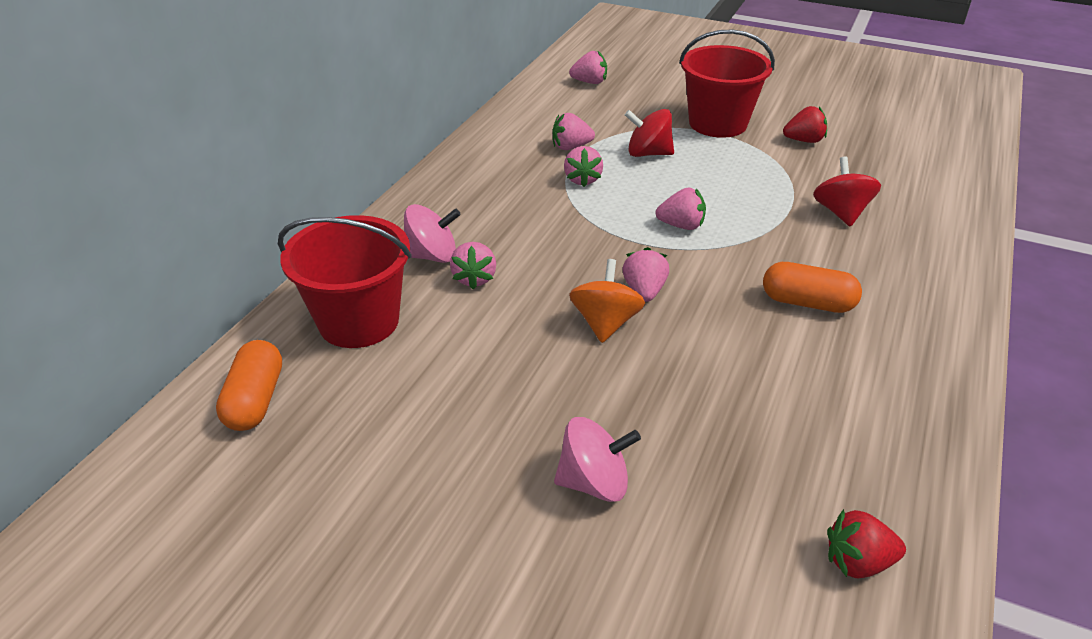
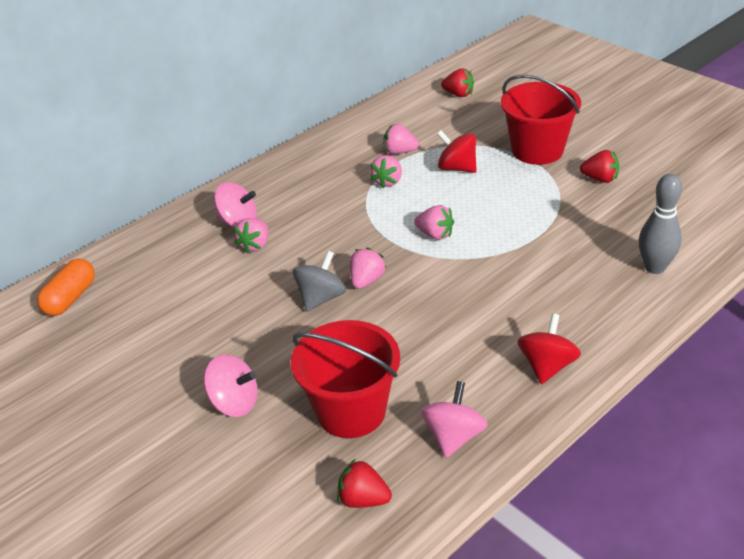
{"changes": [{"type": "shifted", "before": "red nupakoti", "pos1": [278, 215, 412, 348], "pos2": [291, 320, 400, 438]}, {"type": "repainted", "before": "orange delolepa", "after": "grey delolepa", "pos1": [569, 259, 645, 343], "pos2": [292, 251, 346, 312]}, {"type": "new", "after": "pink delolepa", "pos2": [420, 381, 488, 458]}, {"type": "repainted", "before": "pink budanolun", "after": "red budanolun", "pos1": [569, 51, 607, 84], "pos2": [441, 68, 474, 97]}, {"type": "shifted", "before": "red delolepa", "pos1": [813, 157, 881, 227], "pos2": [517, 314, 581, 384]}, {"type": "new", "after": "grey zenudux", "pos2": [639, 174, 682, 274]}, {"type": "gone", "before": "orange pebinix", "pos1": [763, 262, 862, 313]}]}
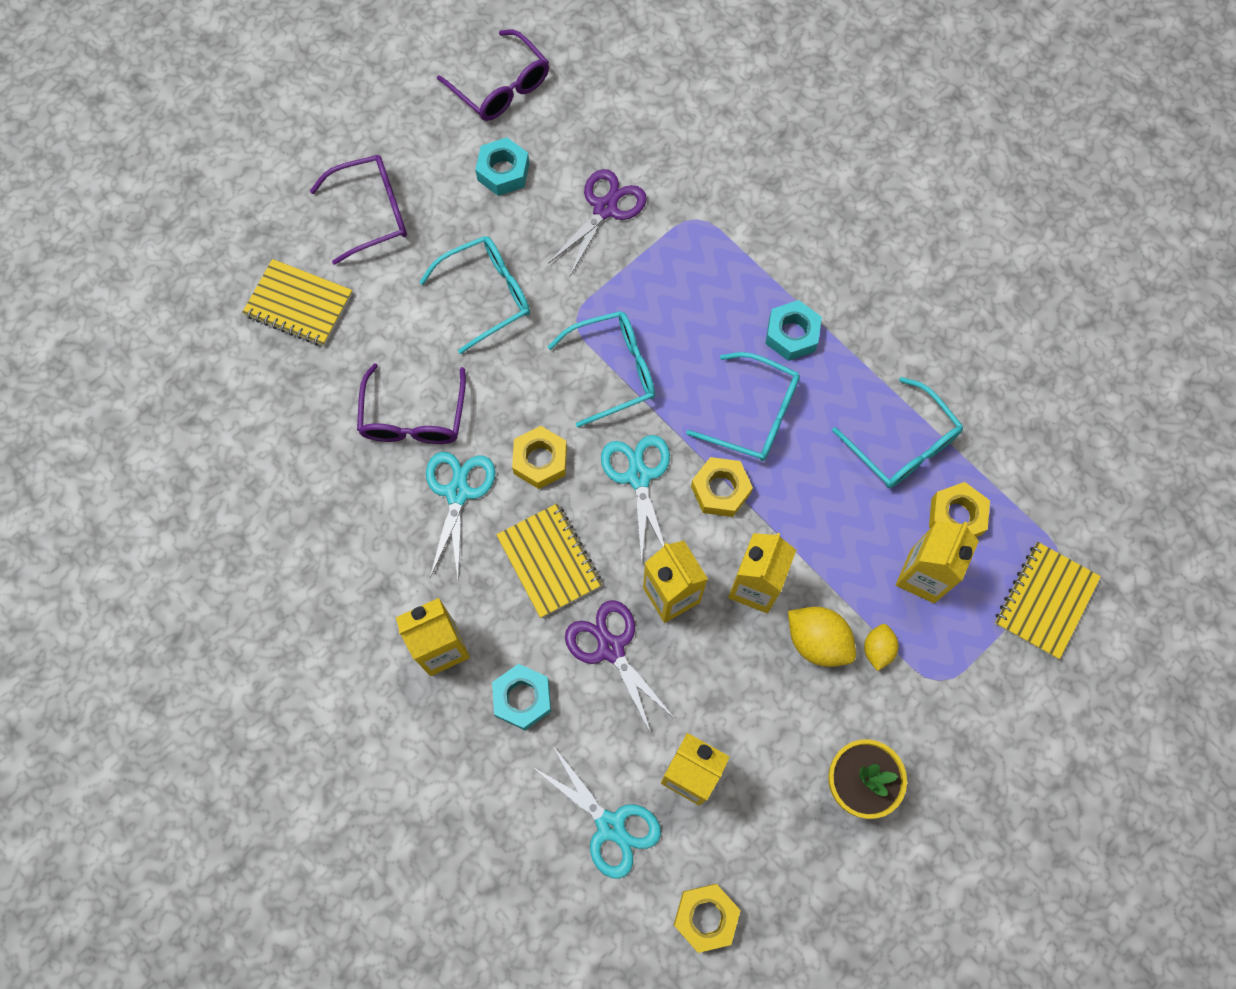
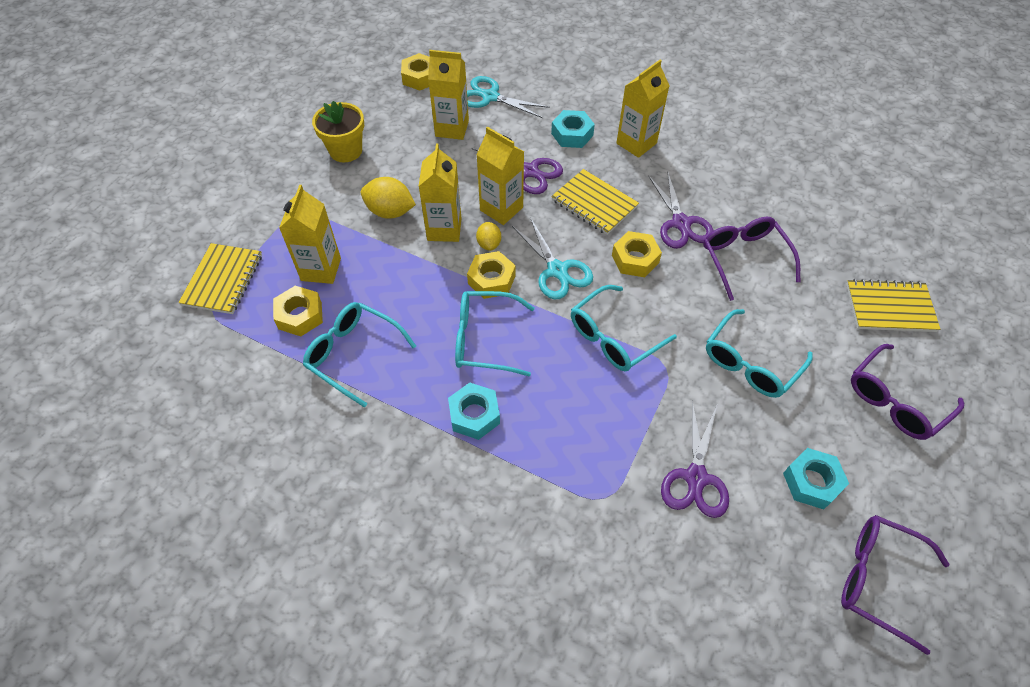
{"changes": [{"type": "shifted", "before": "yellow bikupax", "pos1": [864, 624, 899, 671], "pos2": [476, 222, 501, 251]}, {"type": "repainted", "before": "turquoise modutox", "after": "purple modutox", "pos1": [426, 452, 495, 578], "pos2": [648, 173, 714, 249]}]}
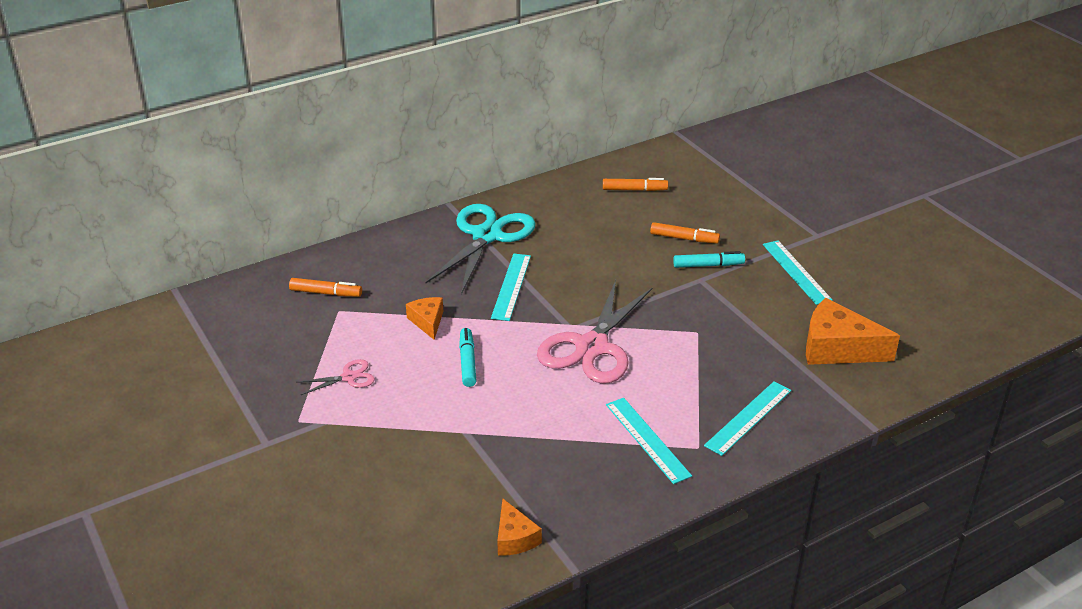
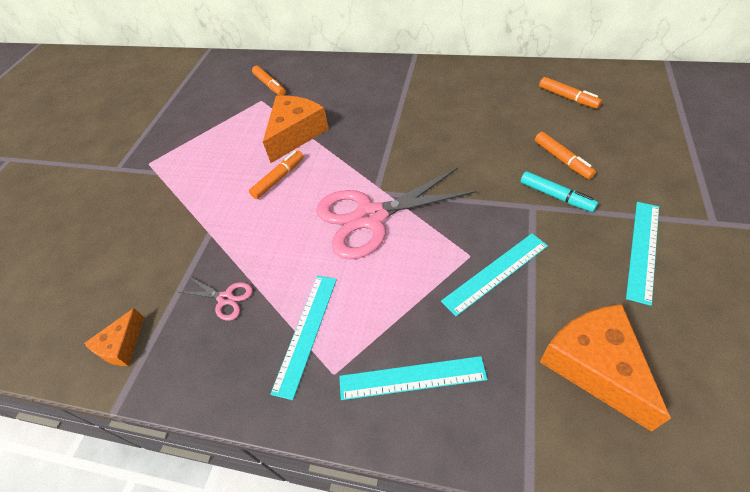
{"changes": [{"type": "shifted", "before": "pink modutox", "pos1": [296, 359, 375, 395], "pos2": [179, 276, 253, 321]}, {"type": "repainted", "before": "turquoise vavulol", "after": "orange vavulol", "pos1": [459, 328, 476, 387], "pos2": [249, 151, 304, 199]}, {"type": "scaled", "before": "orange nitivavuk", "pos1": [406, 297, 443, 340], "pos2": [263, 95, 329, 163], "scale": 1.81}, {"type": "shifted", "before": "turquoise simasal", "pos1": [491, 254, 531, 321], "pos2": [441, 233, 548, 316]}, {"type": "gone", "before": "turquoise modutox", "pos1": [426, 204, 536, 294]}]}
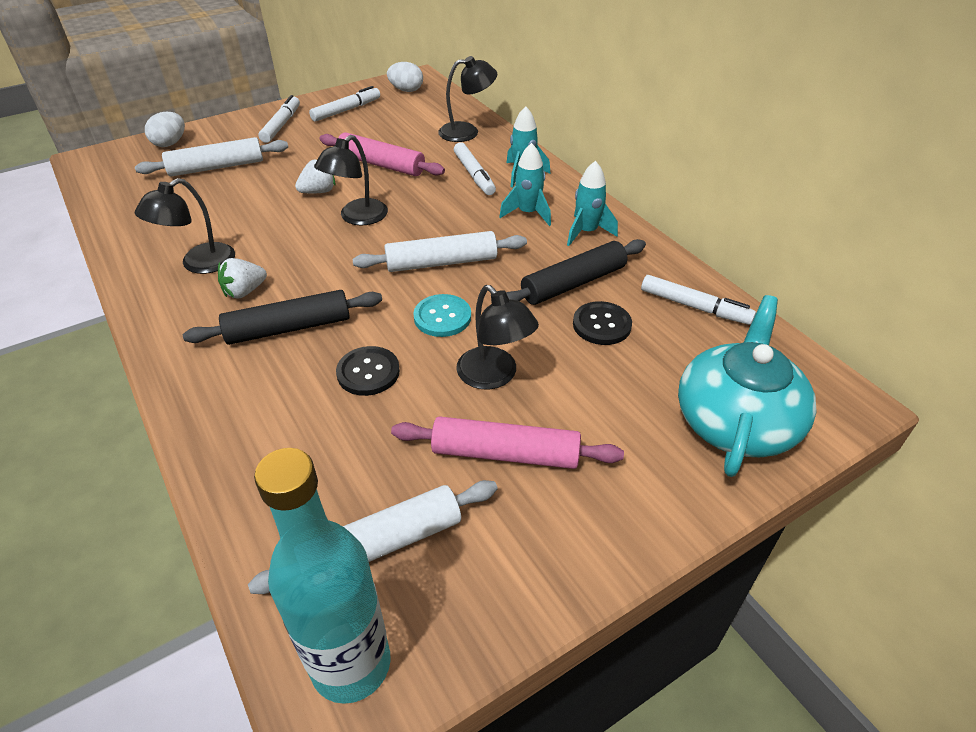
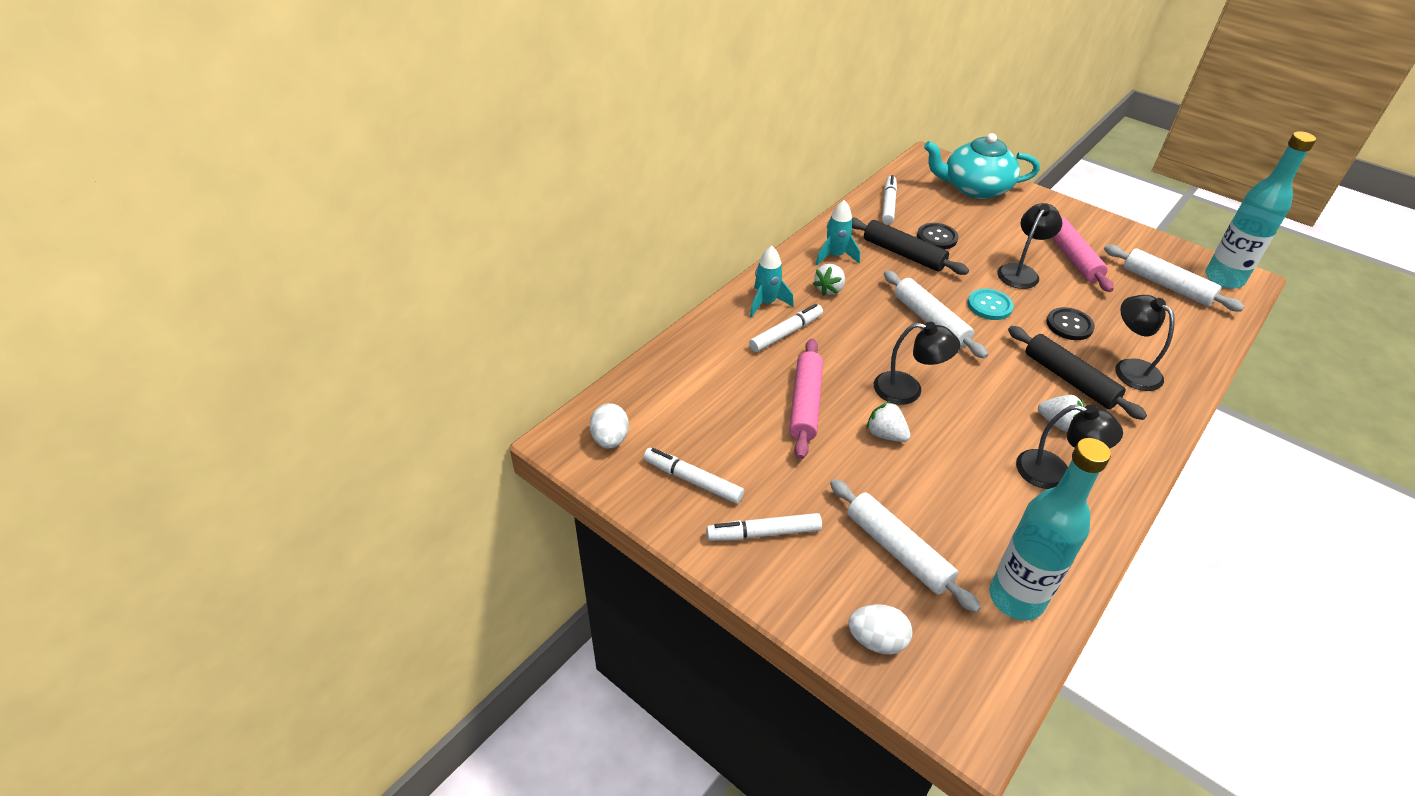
{"changes": [{"type": "swapped", "before": "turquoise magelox", "after": "white budanolun", "pos1": [499, 143, 551, 226], "pos2": [813, 264, 845, 296]}, {"type": "new", "after": "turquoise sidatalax", "pos2": [989, 438, 1111, 621]}, {"type": "shifted", "before": "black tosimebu", "pos1": [438, 56, 497, 142], "pos2": [1115, 295, 1175, 391]}]}
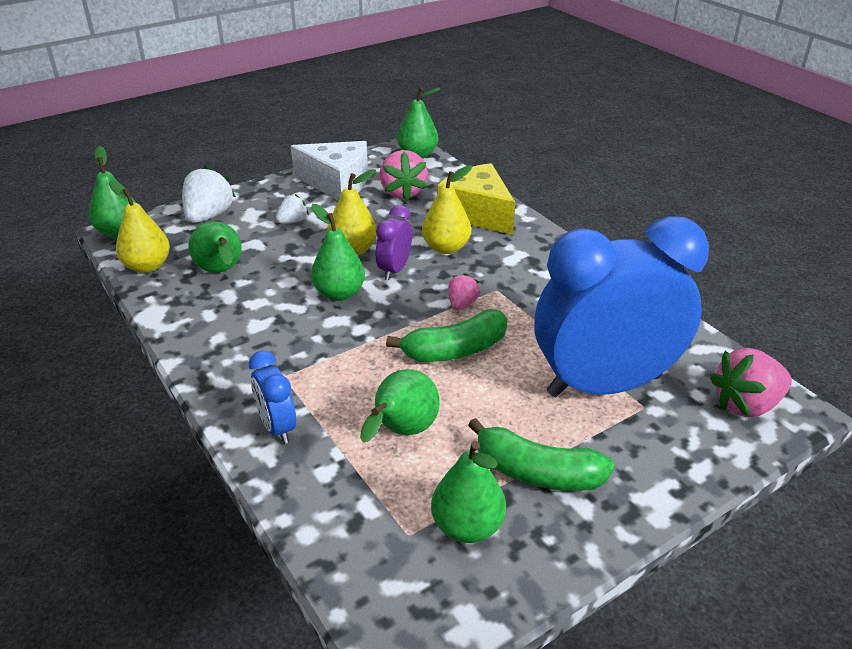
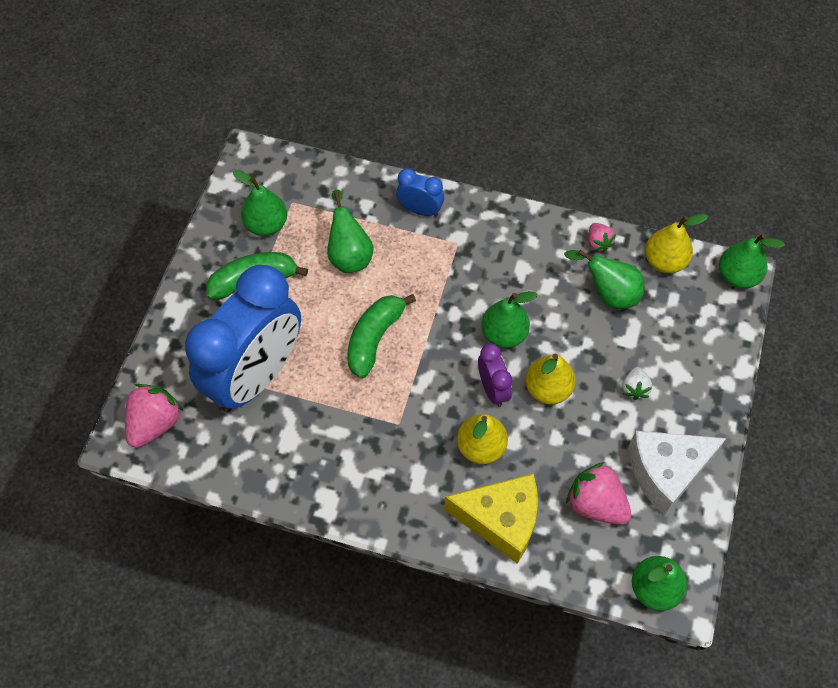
{"changes": [{"type": "shifted", "before": "pink budanolun", "pos1": [448, 273, 480, 310], "pos2": [588, 223, 616, 253]}, {"type": "gone", "before": "white budanolun", "pos1": [182, 165, 236, 223]}]}
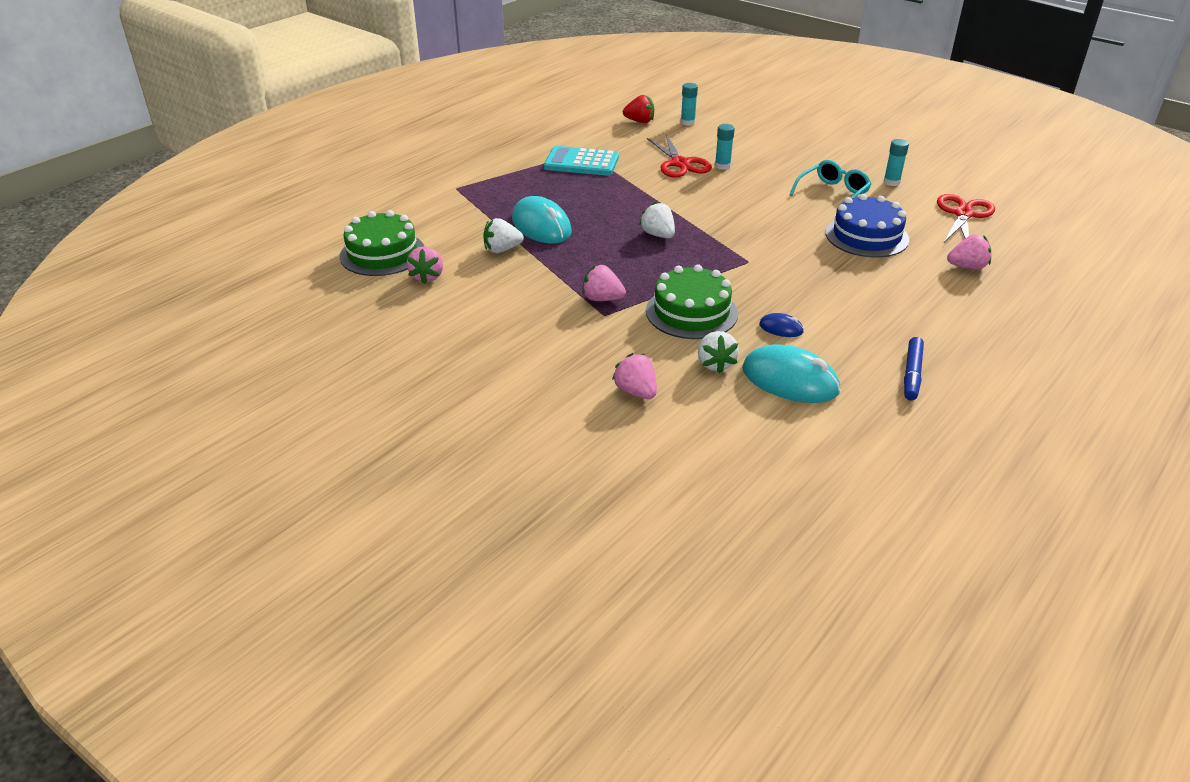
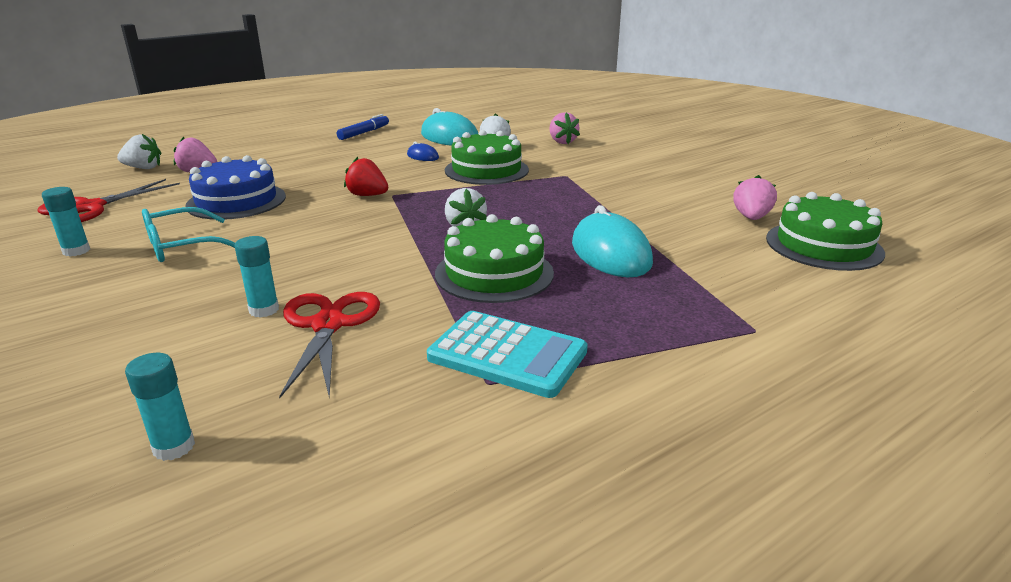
{"changes": [{"type": "shifted", "before": "white budanolun", "pos1": [483, 218, 524, 253], "pos2": [117, 134, 161, 169]}, {"type": "shifted", "before": "red budanolun", "pos1": [623, 95, 654, 123], "pos2": [344, 157, 388, 196]}, {"type": "new", "after": "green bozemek", "pos2": [435, 214, 554, 303]}, {"type": "gone", "before": "pink budanolun", "pos1": [582, 265, 626, 301]}]}
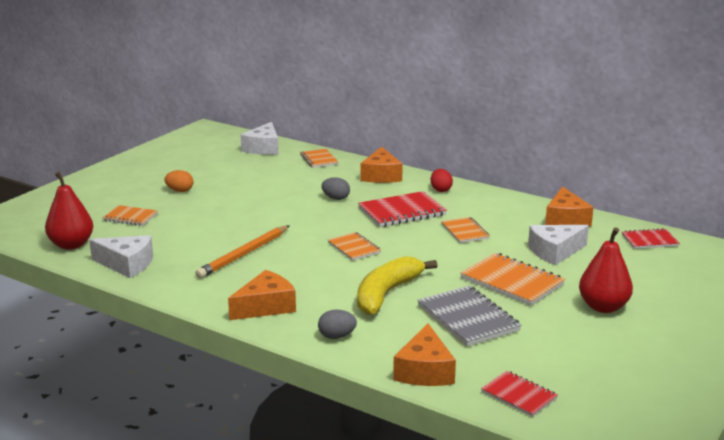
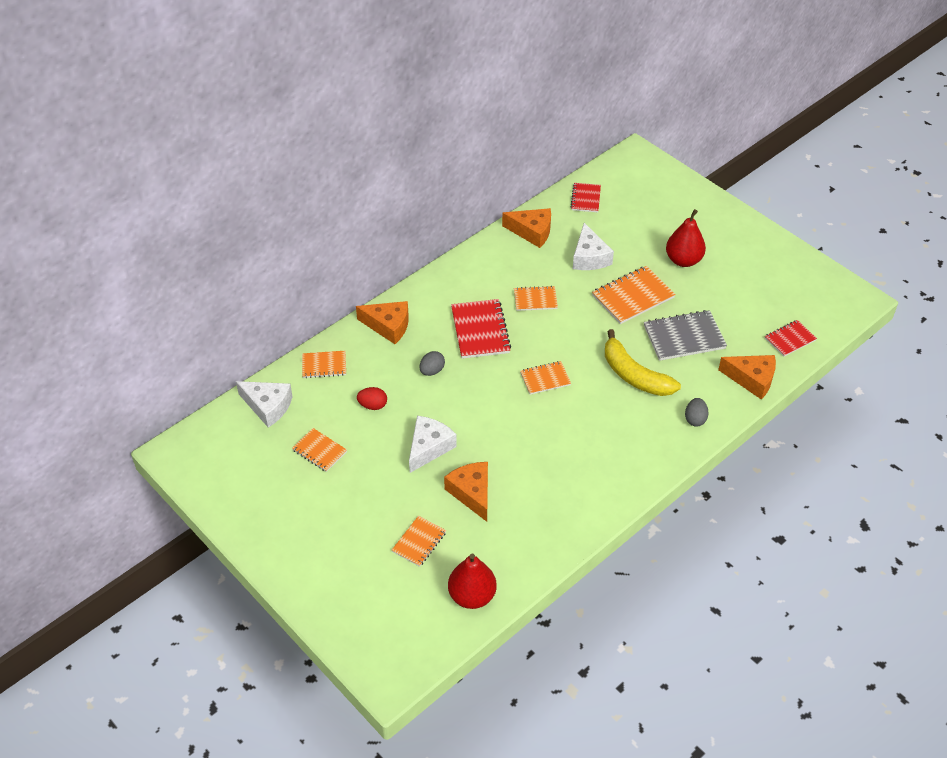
{"changes": [{"type": "new", "after": "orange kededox", "pos2": [292, 428, 347, 472]}, {"type": "shifted", "before": "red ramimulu", "pos1": [431, 169, 453, 192], "pos2": [357, 387, 387, 410]}, {"type": "shifted", "before": "white nitivavuk", "pos1": [89, 235, 153, 278], "pos2": [409, 416, 457, 473]}, {"type": "shifted", "before": "orange nitivavuk", "pos1": [228, 270, 296, 320], "pos2": [444, 462, 488, 522]}, {"type": "gone", "before": "orange ramimulu", "pos1": [164, 170, 193, 192]}, {"type": "gone", "before": "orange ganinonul", "pos1": [195, 225, 290, 279]}]}
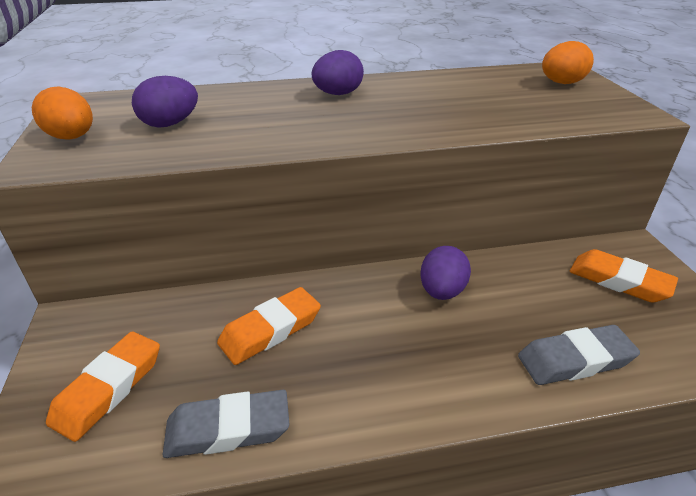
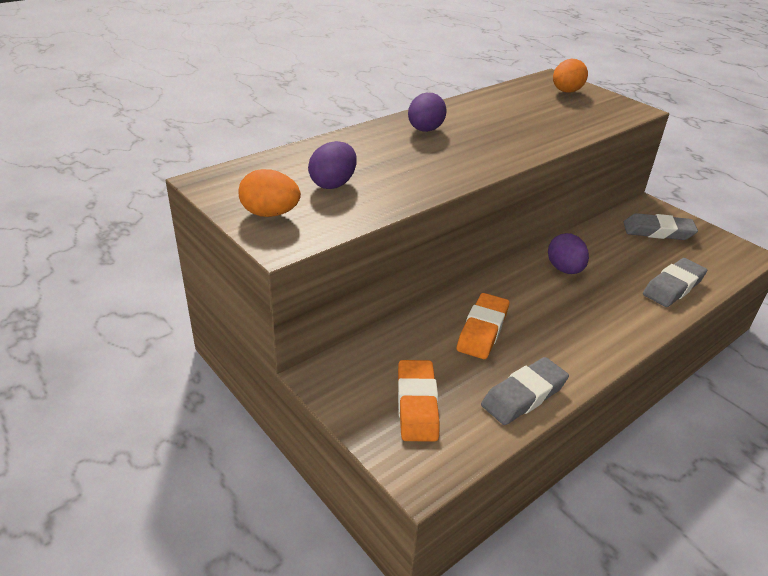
{"changes": [{"type": "repainted", "before": "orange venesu", "after": "grey venesu", "pos1": [570, 249, 678, 303], "pos2": [623, 213, 698, 240]}]}
